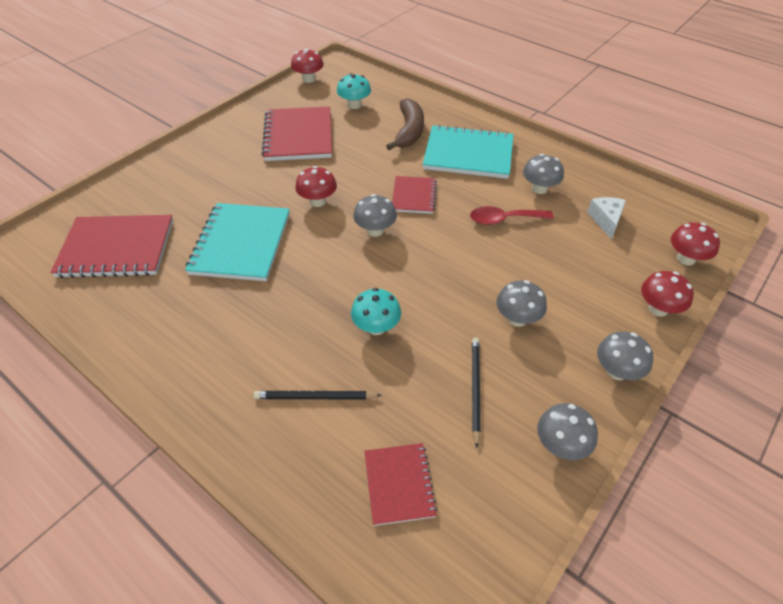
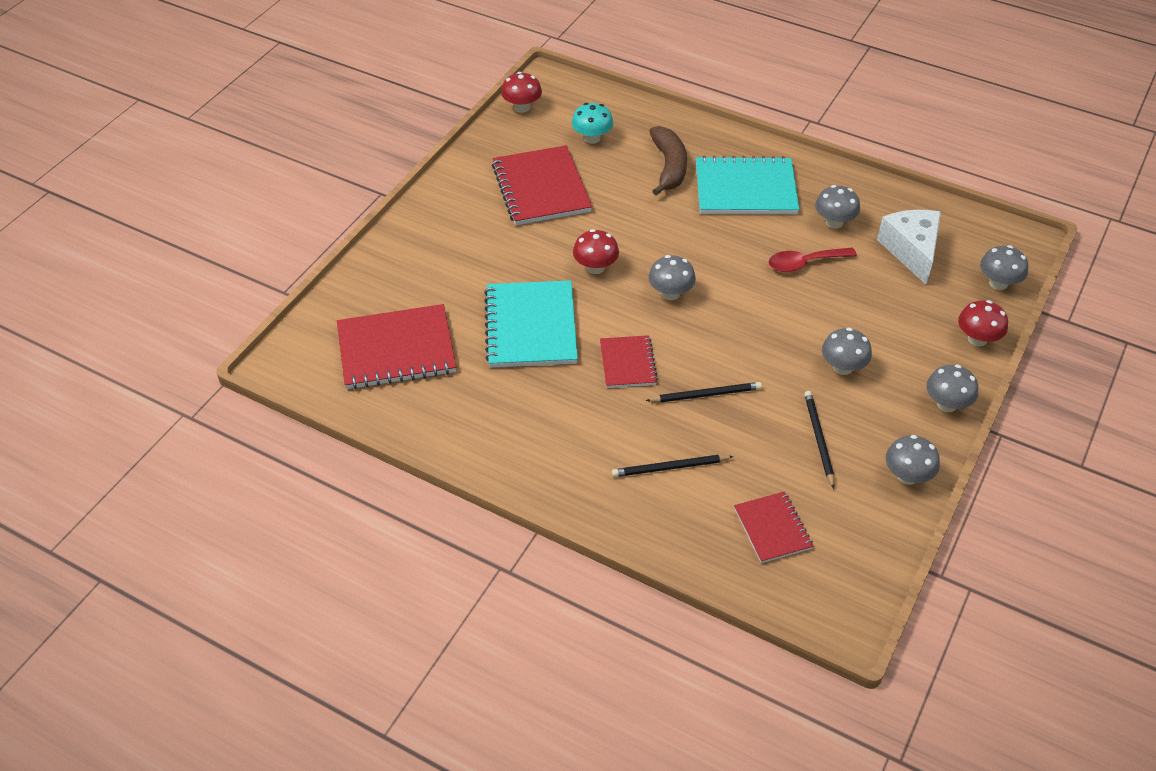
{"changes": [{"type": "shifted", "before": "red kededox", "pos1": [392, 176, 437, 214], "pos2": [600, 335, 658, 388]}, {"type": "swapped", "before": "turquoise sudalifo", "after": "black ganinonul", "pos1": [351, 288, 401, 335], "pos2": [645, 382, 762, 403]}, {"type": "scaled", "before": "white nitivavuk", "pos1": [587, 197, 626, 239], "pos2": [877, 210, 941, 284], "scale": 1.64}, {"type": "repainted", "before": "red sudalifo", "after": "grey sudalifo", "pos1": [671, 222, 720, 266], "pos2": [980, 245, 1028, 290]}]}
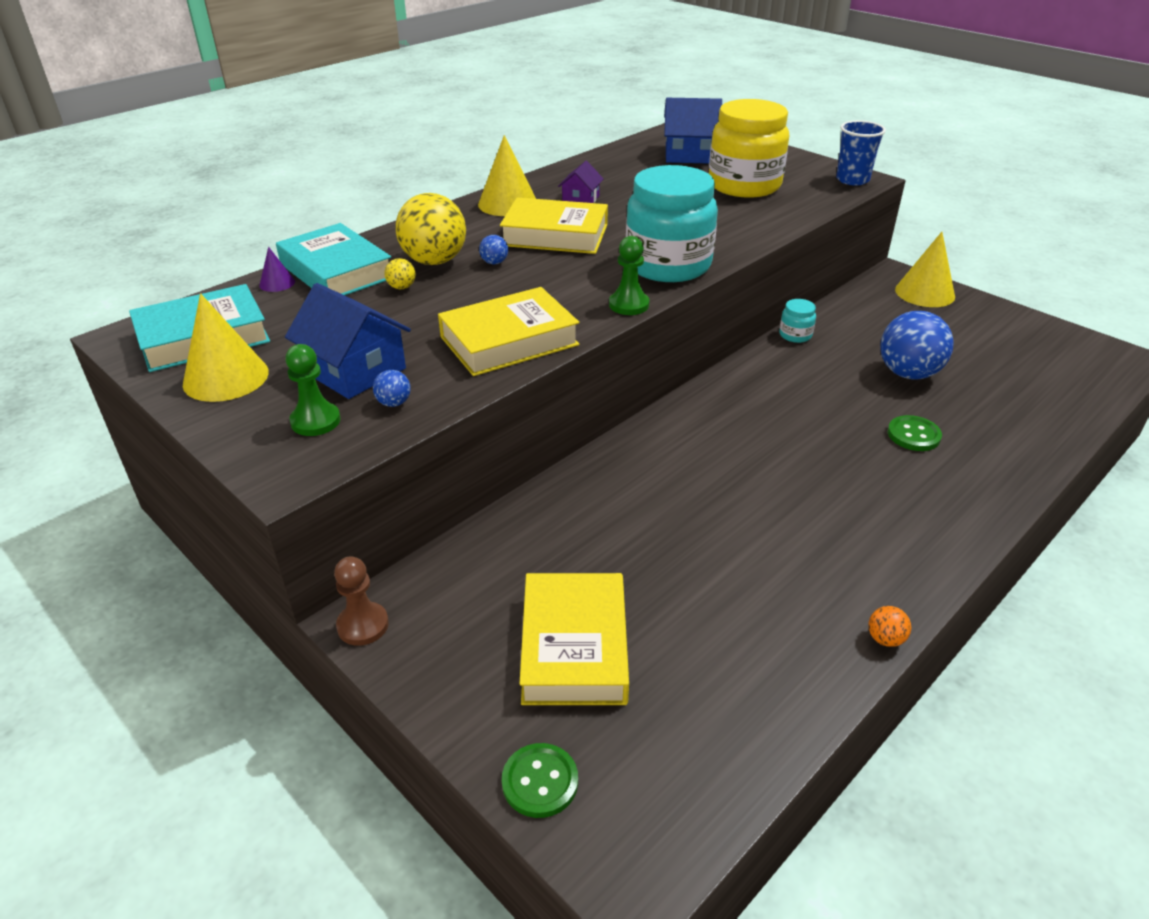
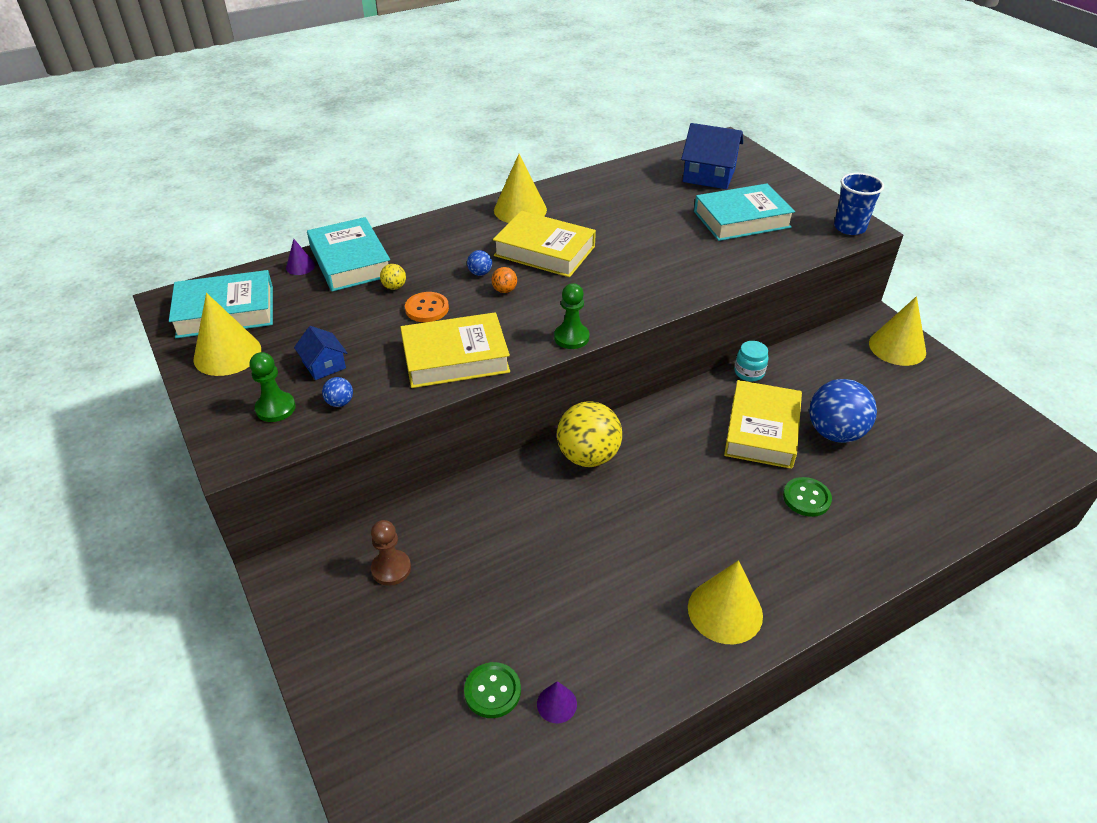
{"changes": [{"type": "scaled", "before": "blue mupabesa", "pos1": [285, 283, 411, 399], "pos2": [294, 326, 347, 380], "scale": 0.56}, {"type": "shifted", "before": "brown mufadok", "pos1": [334, 556, 389, 646], "pos2": [371, 520, 411, 586]}, {"type": "new", "after": "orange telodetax", "pos2": [405, 292, 449, 322]}, {"type": "shifted", "before": "green telodetax", "pos1": [502, 743, 578, 818], "pos2": [464, 662, 521, 718]}, {"type": "shifted", "before": "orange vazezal", "pos1": [868, 606, 911, 647], "pos2": [491, 267, 517, 293]}, {"type": "new", "after": "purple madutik", "pos2": [537, 681, 577, 723]}, {"type": "shifted", "before": "yellow vazezal", "pos1": [395, 193, 466, 265], "pos2": [557, 401, 622, 467]}, {"type": "new", "after": "yellow madutik", "pos2": [688, 560, 763, 644]}, {"type": "swapped", "before": "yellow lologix", "after": "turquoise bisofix", "pos1": [709, 99, 789, 198], "pos2": [694, 183, 795, 241]}, {"type": "shifted", "before": "yellow bisofix", "pos1": [519, 573, 629, 705], "pos2": [724, 380, 802, 469]}, {"type": "gone", "before": "purple mupabesa", "pos1": [558, 161, 604, 203]}, {"type": "gone", "before": "turquoise lologix", "pos1": [626, 165, 718, 282]}]}
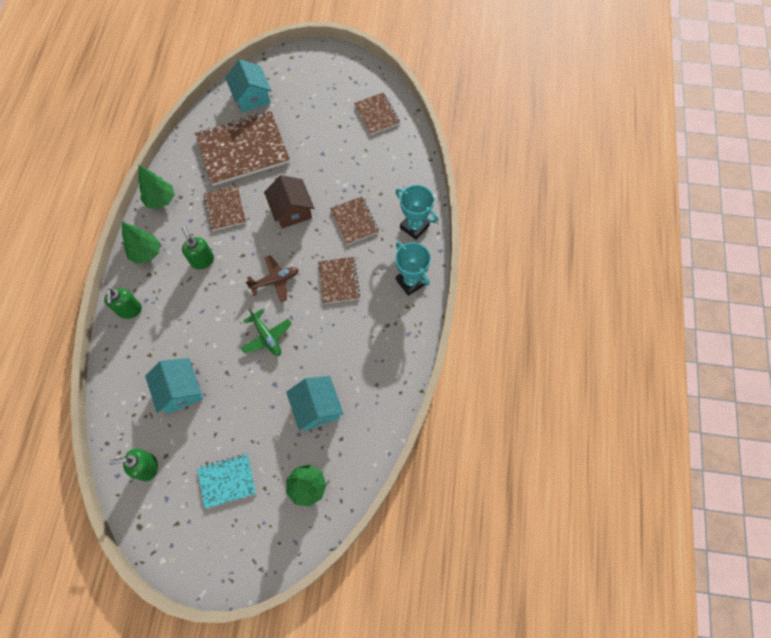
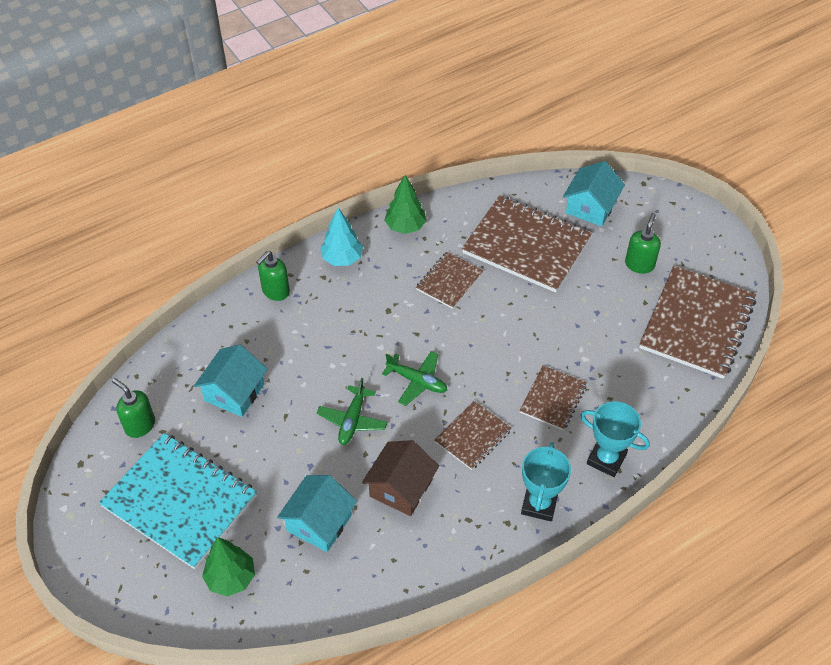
{"changes": [{"type": "scaled", "before": "turquoise kededox", "pos1": [197, 453, 256, 509], "pos2": [99, 433, 257, 569], "scale": 1.9}, {"type": "repainted", "before": "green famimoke", "after": "turquoise famimoke", "pos1": [122, 222, 160, 264], "pos2": [320, 207, 363, 266]}, {"type": "shifted", "before": "brown mupabesa", "pos1": [264, 175, 314, 228], "pos2": [362, 440, 439, 516]}, {"type": "repainted", "before": "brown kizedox", "after": "green kizedox", "pos1": [246, 255, 299, 302], "pos2": [382, 351, 447, 406]}, {"type": "rotated", "before": "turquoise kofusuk", "pos1": [396, 185, 438, 240], "pos2": [580, 401, 650, 477], "turn": -60}, {"type": "shifted", "before": "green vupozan", "pos1": [181, 226, 214, 269], "pos2": [625, 213, 661, 274]}, {"type": "scaled", "before": "brown kededox", "pos1": [354, 93, 400, 135], "pos2": [639, 266, 756, 379], "scale": 1.9}]}
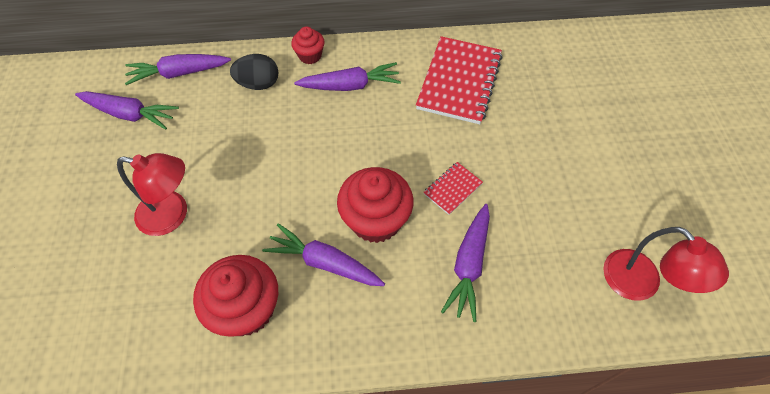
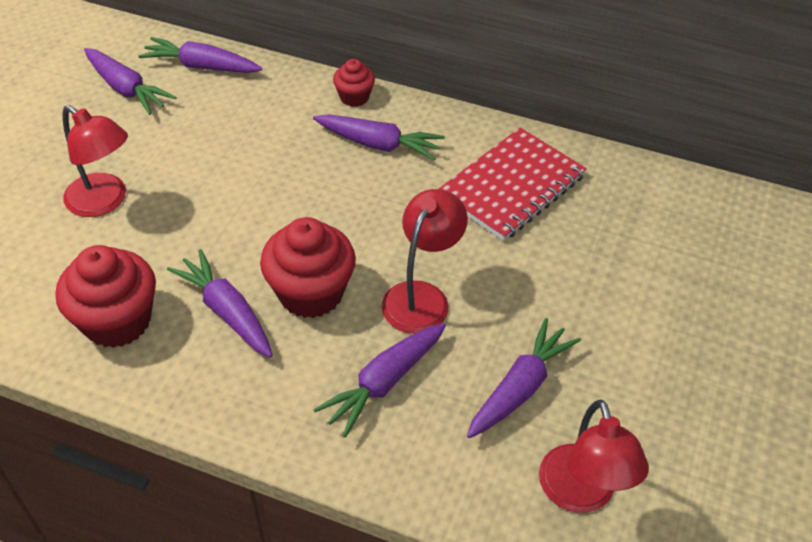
{"changes": [{"type": "swapped", "before": "red kededox", "after": "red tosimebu", "pos1": [423, 162, 483, 215], "pos2": [382, 189, 468, 334]}, {"type": "new", "after": "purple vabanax", "pos2": [467, 318, 581, 438]}, {"type": "gone", "before": "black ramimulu", "pos1": [230, 54, 278, 90]}]}
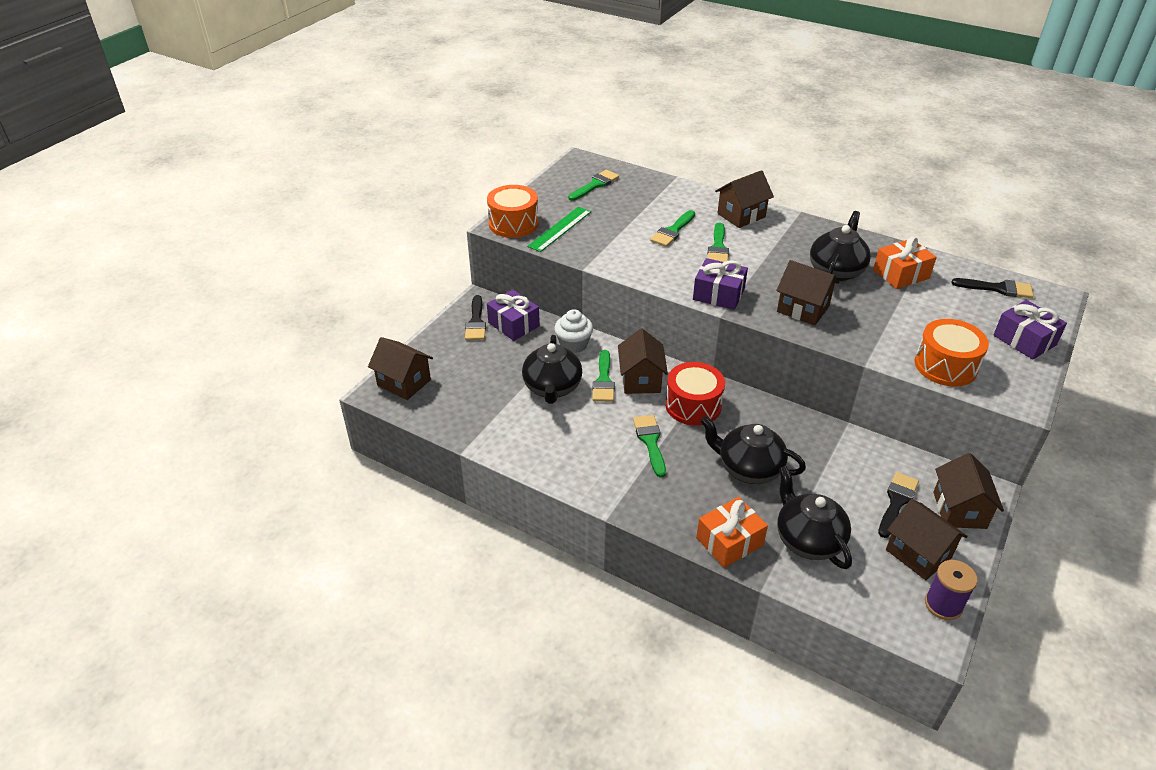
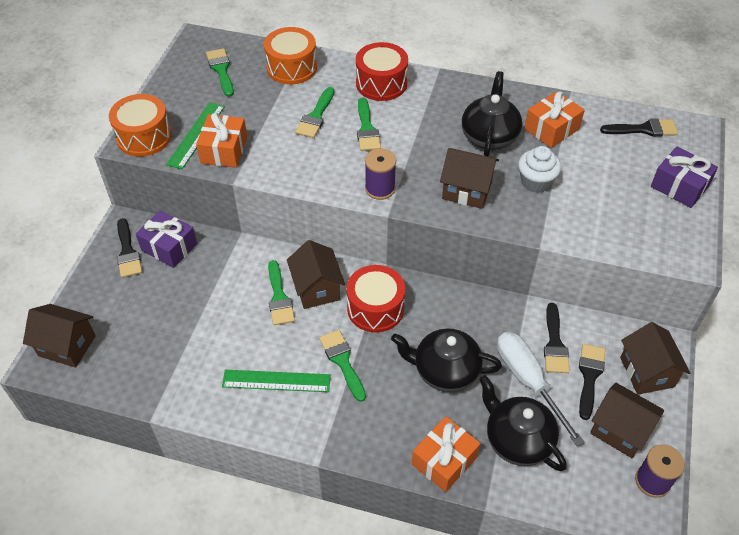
{"changes": [{"type": "new", "after": "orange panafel", "pos2": [196, 113, 247, 168]}, {"type": "rotated", "before": "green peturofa", "pos1": [568, 170, 619, 201], "pos2": [206, 48, 234, 97], "turn": -45}, {"type": "new", "after": "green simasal", "pos2": [222, 370, 331, 392]}, {"type": "shifted", "before": "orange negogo", "pos1": [915, 319, 989, 387], "pos2": [264, 27, 317, 84]}, {"type": "swapped", "before": "brown mupabesa", "after": "red negogo", "pos1": [715, 170, 774, 228], "pos2": [356, 42, 408, 101]}, {"type": "swapped", "before": "purple panafel", "after": "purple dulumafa", "pos1": [693, 258, 748, 310], "pos2": [365, 149, 396, 200]}, {"type": "new", "after": "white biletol", "pos2": [497, 332, 584, 446]}, {"type": "shifted", "before": "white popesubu", "pos1": [554, 309, 593, 353], "pos2": [518, 146, 561, 193]}, {"type": "new", "after": "black peturofa", "pos2": [544, 303, 570, 373]}, {"type": "gone", "before": "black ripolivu", "pos1": [522, 335, 582, 404]}]}
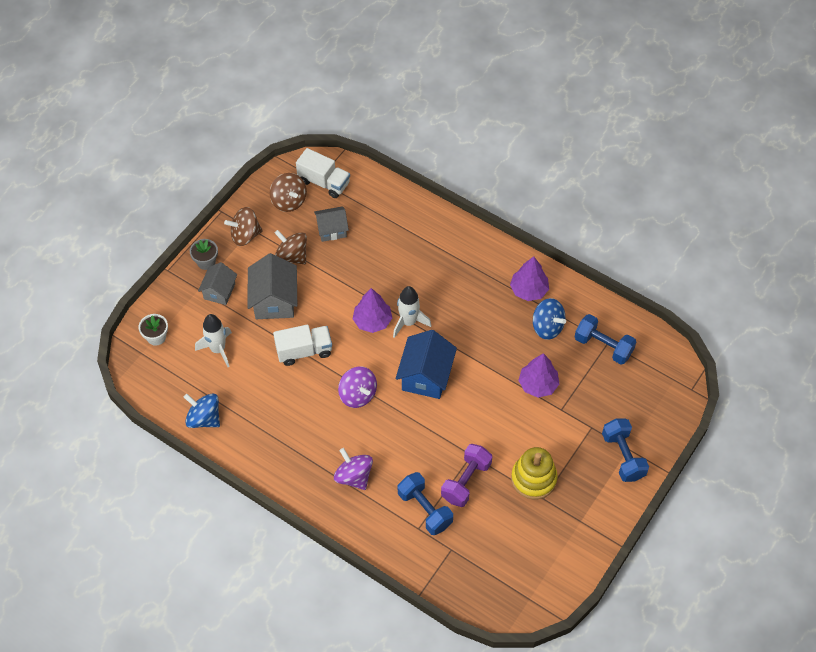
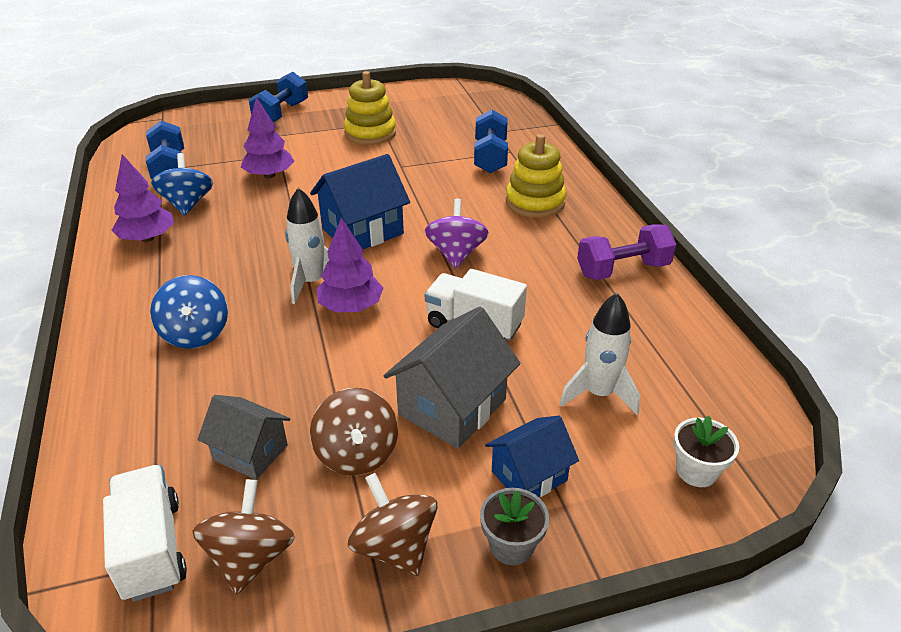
{"changes": [{"type": "shifted", "before": "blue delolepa", "pos1": [184, 394, 220, 428], "pos2": [150, 275, 228, 349]}, {"type": "rotated", "before": "brown delolepa", "pos1": [224, 207, 263, 246], "pos2": [348, 473, 438, 576], "turn": -150}, {"type": "repainted", "before": "grey mupabesa", "after": "blue mupabesa", "pos1": [198, 262, 237, 305], "pos2": [485, 416, 579, 497]}, {"type": "swapped", "before": "purple delolepa", "after": "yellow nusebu", "pos1": [334, 448, 373, 490], "pos2": [506, 134, 566, 218]}, {"type": "shifted", "before": "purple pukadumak", "pos1": [441, 444, 492, 507], "pos2": [577, 224, 676, 280]}]}
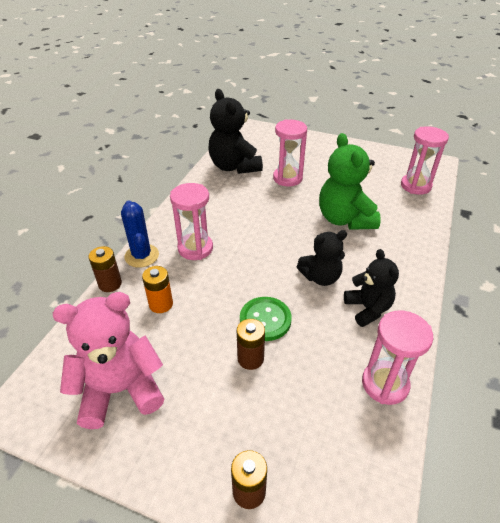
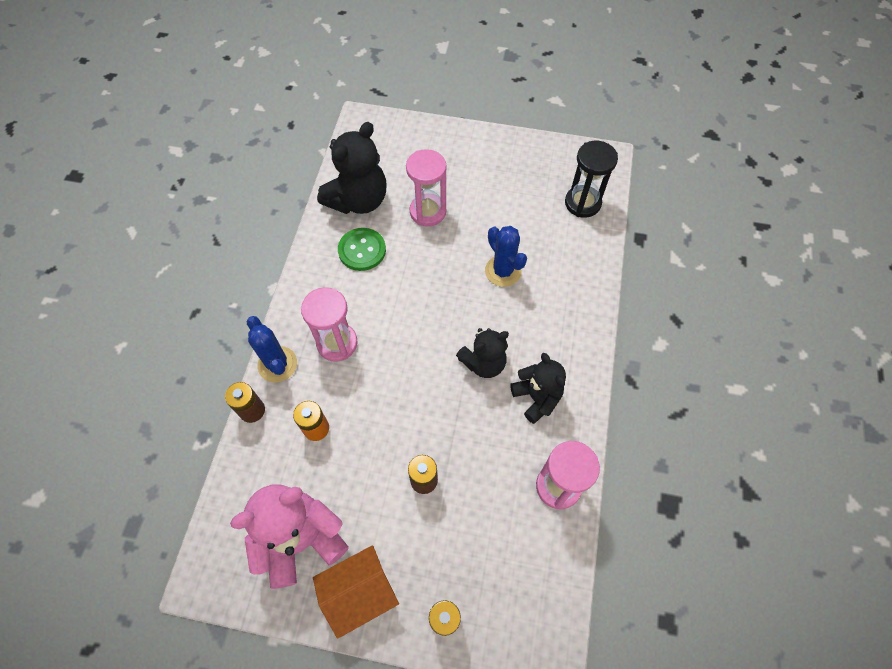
{"changes": [{"type": "new", "after": "orange mupabesa", "pos2": [313, 545, 399, 639]}, {"type": "rotated", "before": "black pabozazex", "pos1": [208, 89, 263, 174], "pos2": [317, 122, 386, 214], "turn": -105}, {"type": "shifted", "before": "green telodetax", "pos1": [240, 297, 292, 341], "pos2": [338, 228, 386, 271]}, {"type": "swapped", "before": "green pabozazex", "after": "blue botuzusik", "pos1": [319, 133, 381, 230], "pos2": [485, 226, 527, 287]}, {"type": "repainted", "before": "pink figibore", "after": "black figibore", "pos1": [401, 126, 449, 195], "pos2": [565, 141, 618, 218]}]}
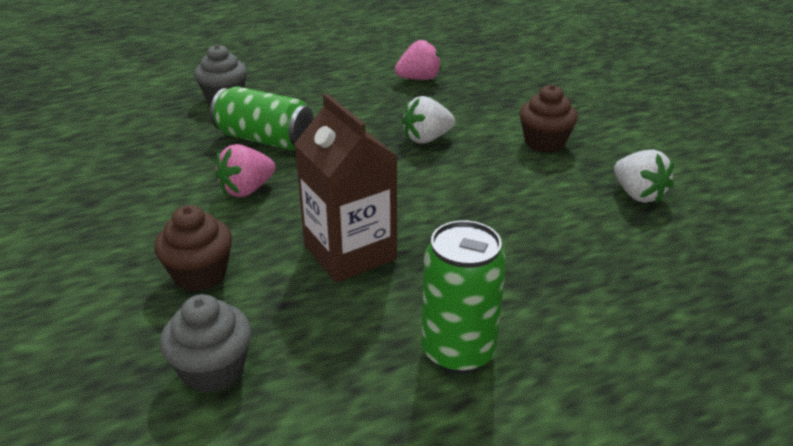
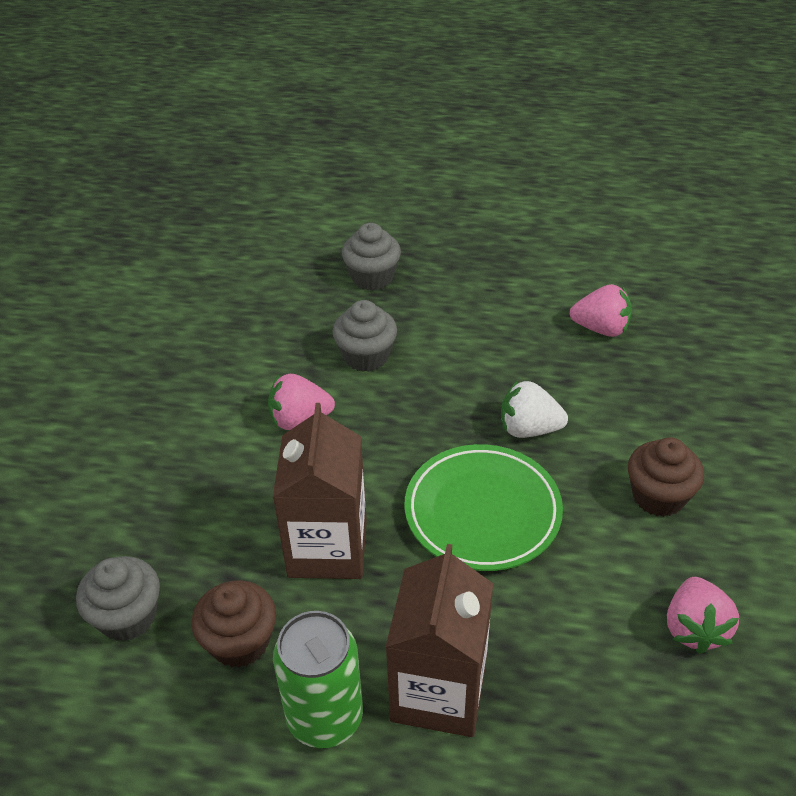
{"changes": [{"type": "shifted", "before": "brown popesubu", "pos1": [154, 205, 232, 291], "pos2": [191, 580, 276, 668]}, {"type": "swapped", "before": "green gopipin", "after": "grey popesubu", "pos1": [210, 86, 314, 150], "pos2": [332, 300, 397, 372]}, {"type": "new", "after": "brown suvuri", "pos2": [386, 544, 493, 737]}, {"type": "new", "after": "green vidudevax", "pos2": [405, 444, 563, 571]}, {"type": "repainted", "before": "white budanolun", "after": "pink budanolun", "pos1": [614, 150, 674, 204], "pos2": [667, 577, 739, 654]}]}
